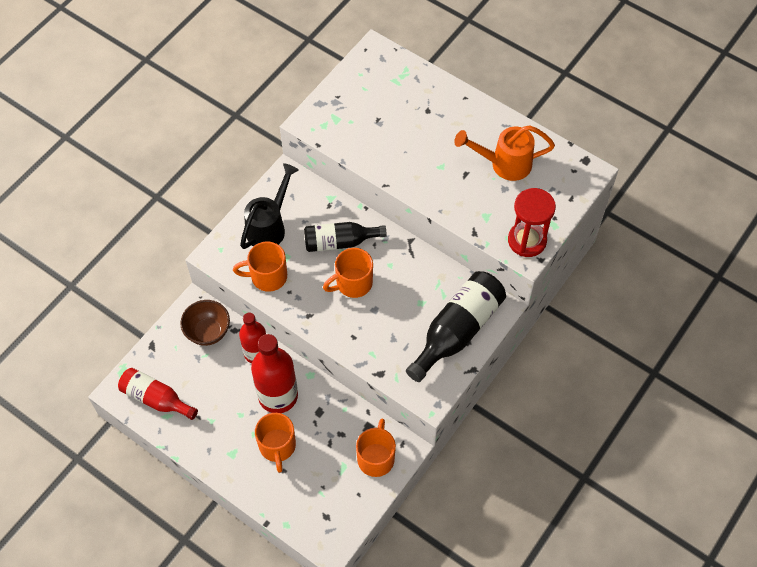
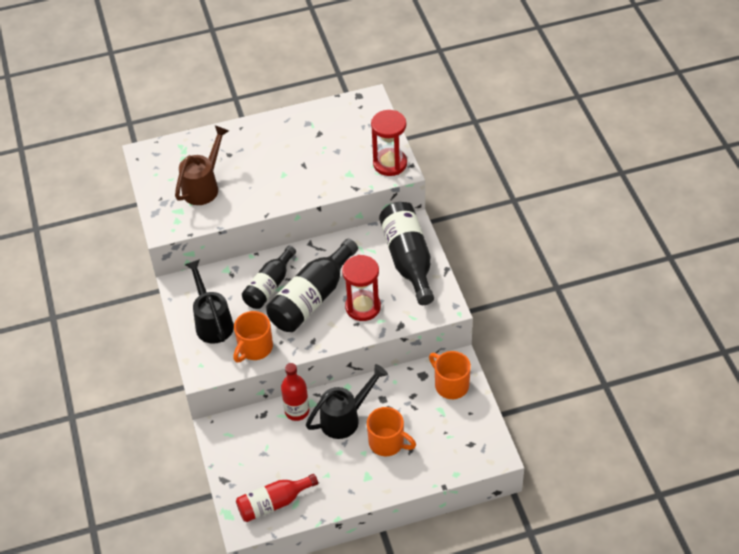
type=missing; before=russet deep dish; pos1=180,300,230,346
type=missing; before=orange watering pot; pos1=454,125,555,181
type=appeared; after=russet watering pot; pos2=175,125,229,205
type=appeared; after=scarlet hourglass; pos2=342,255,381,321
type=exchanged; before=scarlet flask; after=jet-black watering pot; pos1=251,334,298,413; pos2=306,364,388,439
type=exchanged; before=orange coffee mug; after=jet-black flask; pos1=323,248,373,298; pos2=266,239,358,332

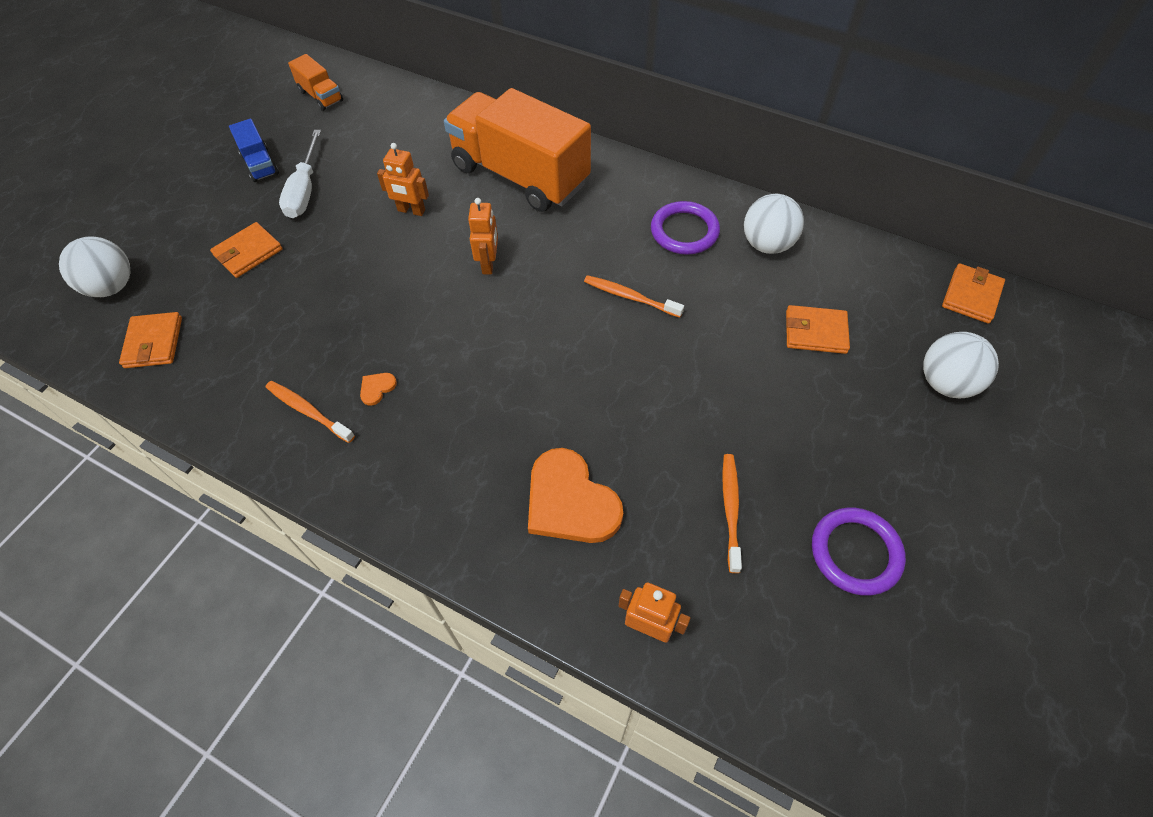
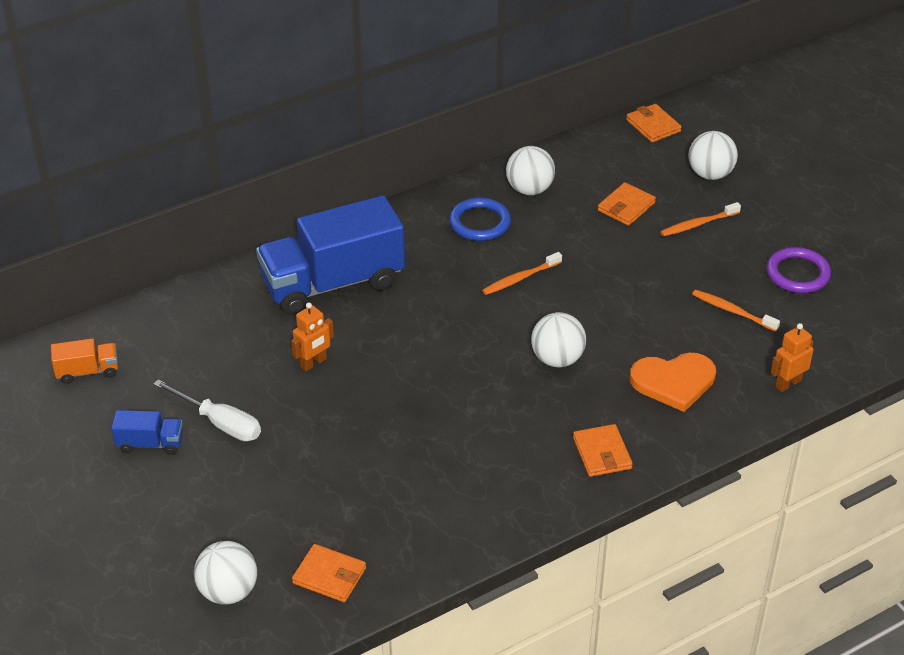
type=missing; before=orange love heart; pos1=360,373,397,406
type=missing; before=orange robot figure; pos1=468,198,498,274
type=appeared; after=pure white ball; pos2=531,312,586,367
type=relocated; before=orange wallet; pos1=210,222,282,278; pos2=573,424,633,477
type=relocated; before=orange toothbrush; pos1=266,381,355,443; pos2=660,202,741,237
type=colour; before=orange toy truck; after=cobalt toy truck; pos1=444,88,591,212; pos2=256,195,405,316
type=colour; before=violet hoop; after=cobalt hoop; pos1=651,201,720,255; pos2=449,198,511,241

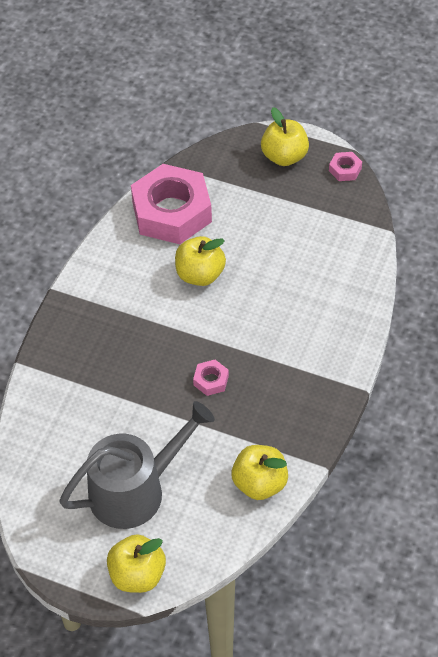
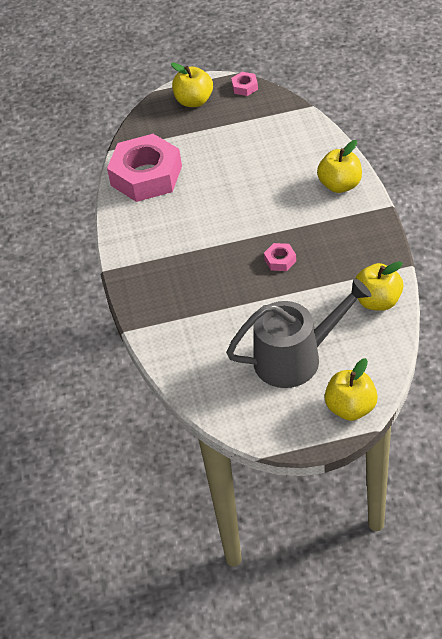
type=relocated; before=yellow apple; pos1=175,236,226,286; pos2=317,140,362,193
type=spun; before=grey watering pot; pos1=59,401,215,529; pos2=226,278,372,388; turn=45

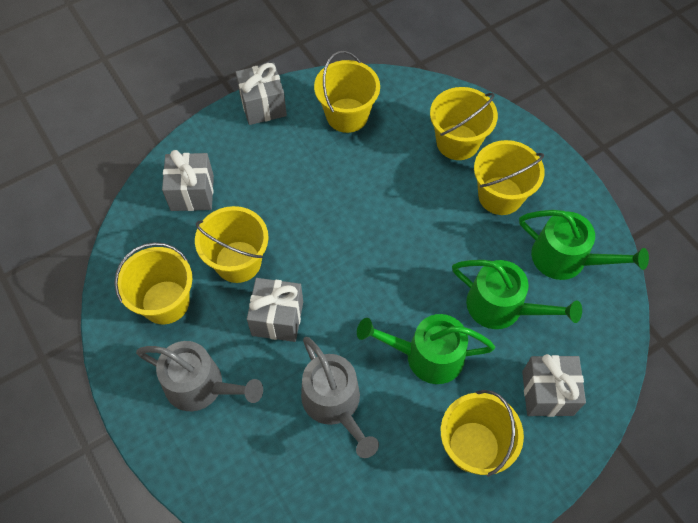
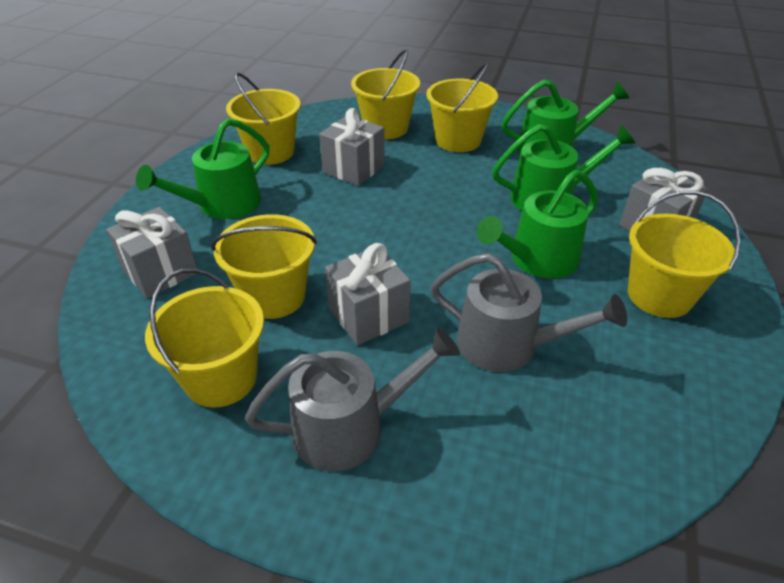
type=appeared; after=emerald watering pot; pos2=136,118,269,219
type=relocated; before=grey wrapped gift; pos1=235,63,287,125; pos2=319,108,385,186

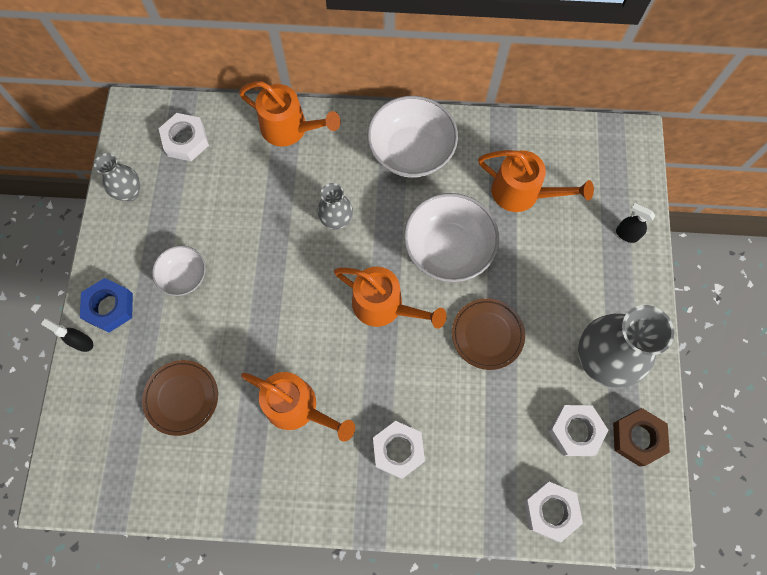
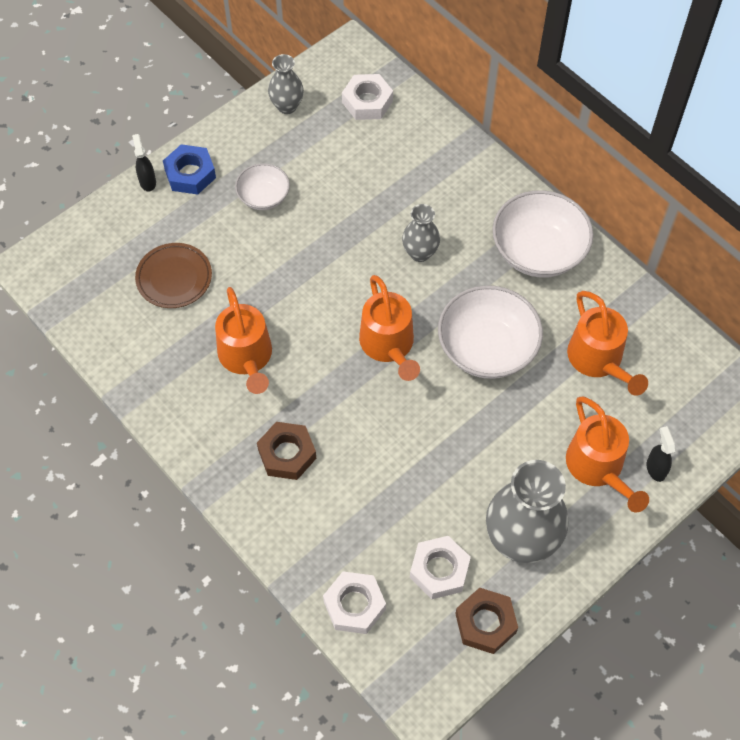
type=missing; before=russet plate; pos1=452,298,525,370
type=relocated; before=orange watering pot; pos1=239,81,341,147; pos2=566,396,649,512
type=colour; before=pure white nut; after=russet nut; pos1=373,421,425,479; pos2=257,422,316,480

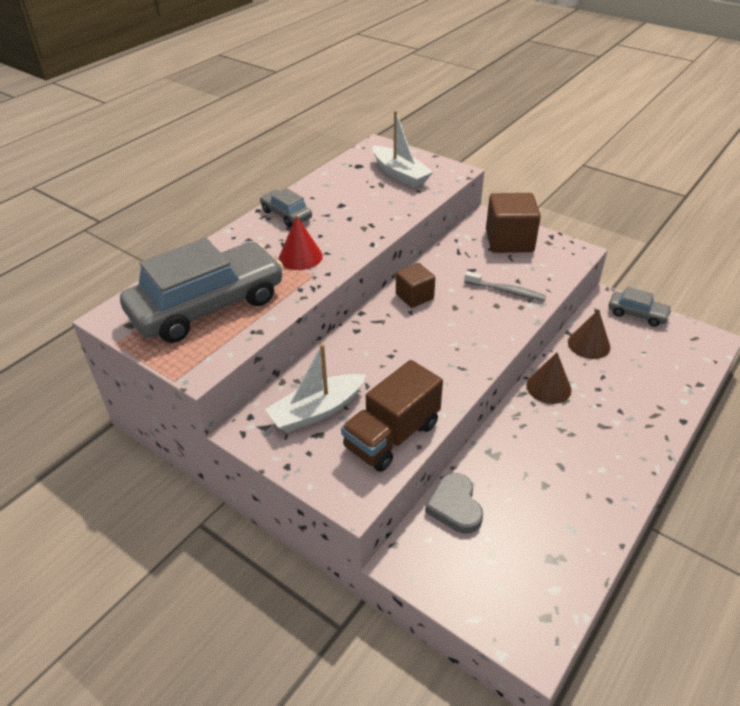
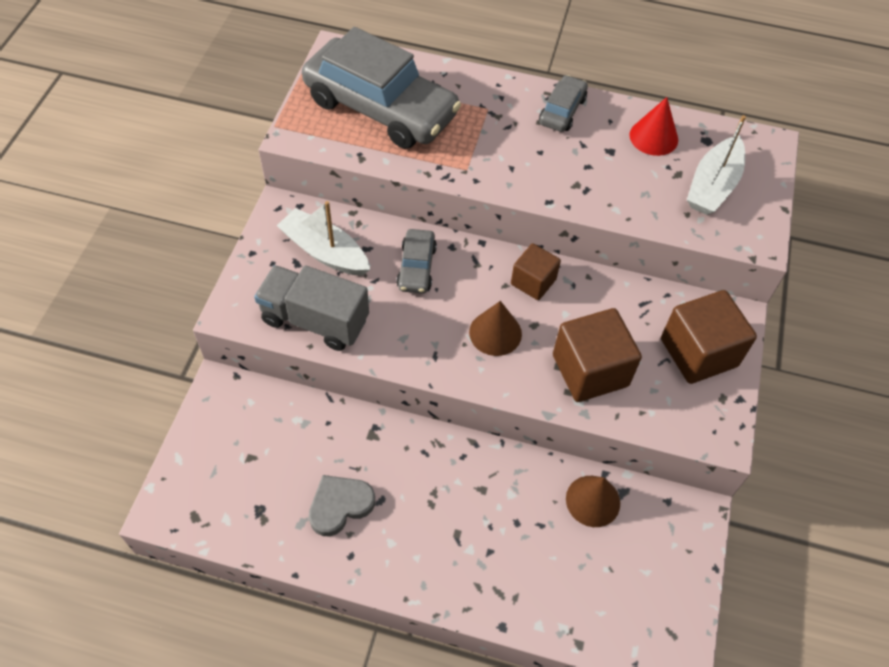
type=relocated; before=scarlet cone shape; pos1=279,216,323,270; pos2=629,97,678,156
type=relocated; before=grey love heart; pos1=425,473,483,534; pos2=309,475,375,536
type=relocated; before=russet cone shape; pos1=526,352,571,404; pos2=469,301,522,356
type=relocated; before=grey car; pos1=609,287,672,327; pos2=396,229,437,294
type=exchanged; before=grey toothbrush; after=russet solid cube; pos1=464,271,546,301; pos2=553,308,642,402
type=colour; before=russet toy truck; after=grey toy truck; pos1=341,360,443,472; pos2=254,265,369,351

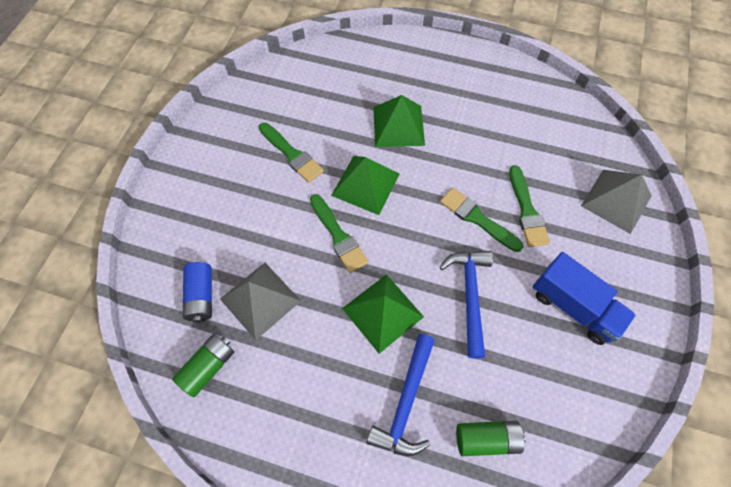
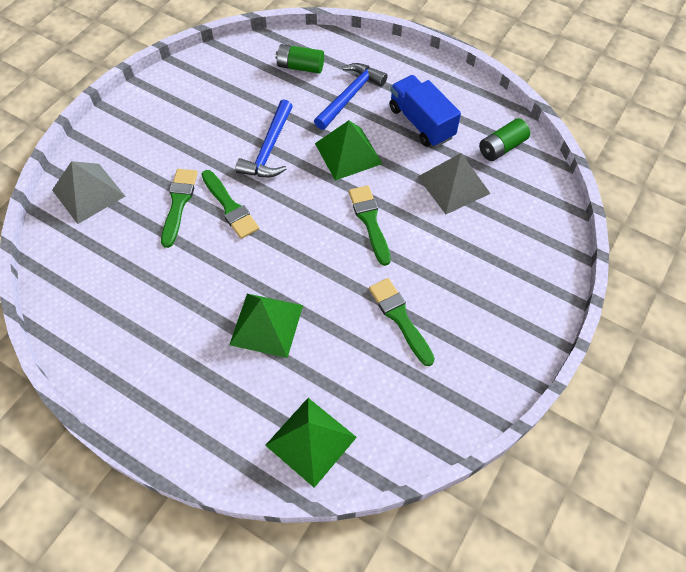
type=missing; before=cobalt battery; pos1=183,262,212,323
type=relocated; before=emerald pyramid shape; pos1=331,156,400,215; pos2=265,398,357,488
type=relocated; before=cobalt toy truck; pos1=533,252,636,345; pos2=389,75,461,147

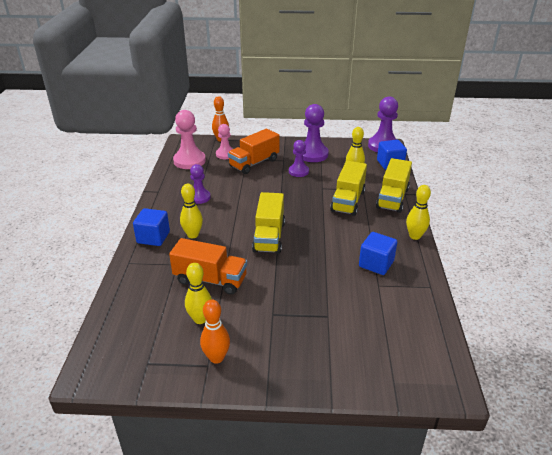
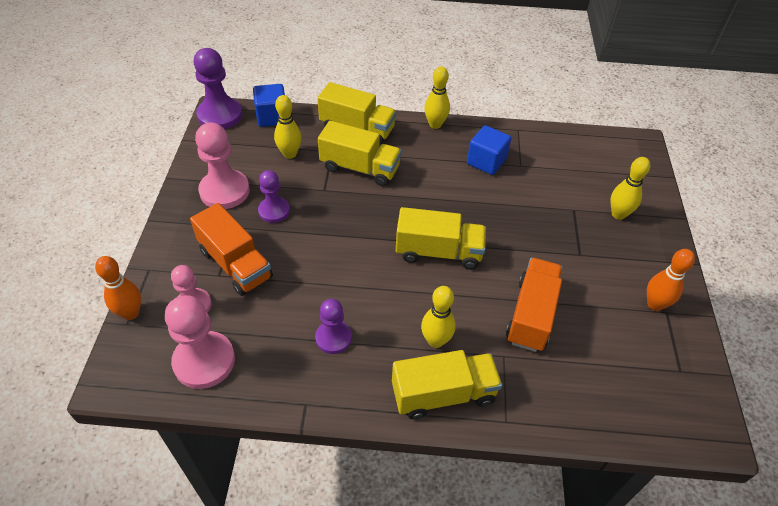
type=relocated; before=yellow tenpin; pos1=185,263,212,324; pos2=611,157,650,220
type=exchanged; before=cobalt solid cube; after=yellow toy truck; pos1=133,208,170,246; pos2=392,350,502,419
type=colour; before=violet game pawn; after=rose-pink game pawn; pos1=303,104,329,162; pos2=195,122,250,209

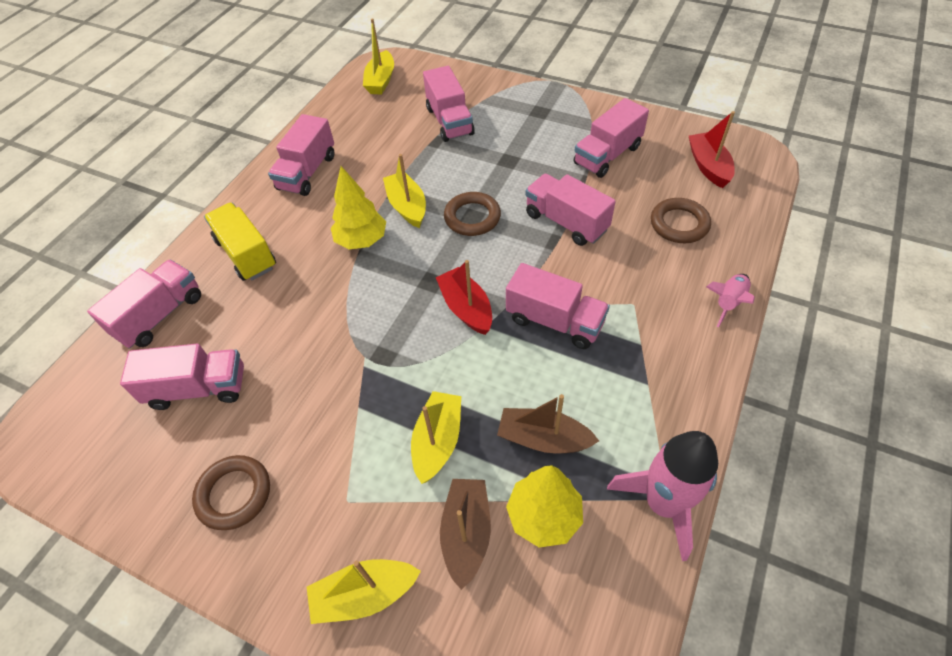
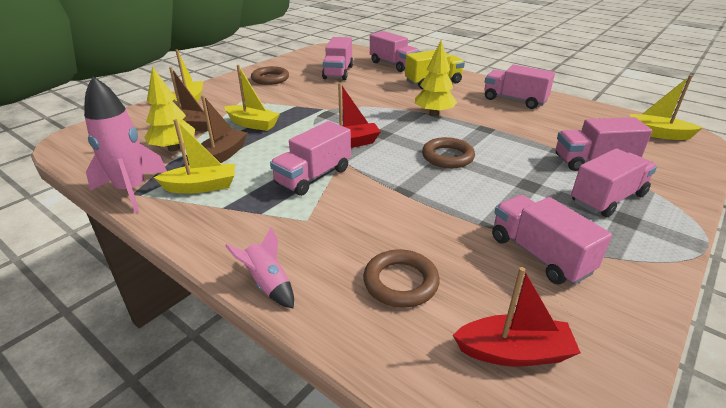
type=relocated; before=yellow boat; pos1=383,154,426,228; pos2=154,119,235,194
type=relocated; before=rose-pink toy truck; pos1=525,174,616,246; pos2=571,149,657,217

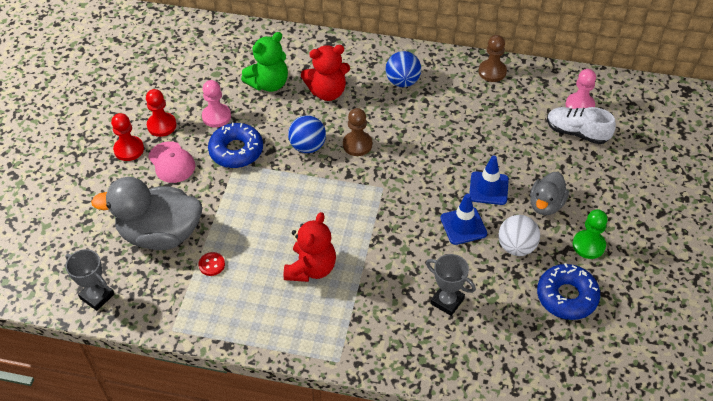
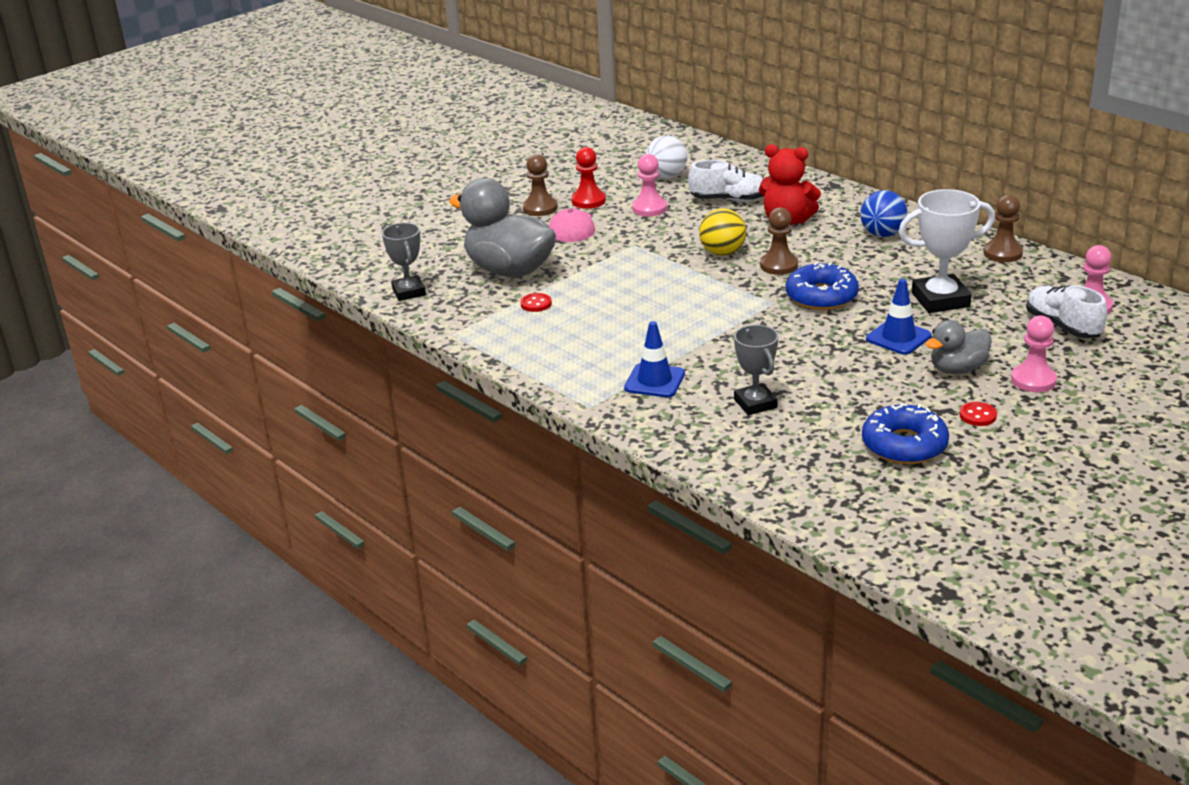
type=missing; before=scarlet teddy bear; pos1=284,212,336,282
type=appeared; after=pure white trophy; pos2=899,189,995,313
type=appeared; after=rose-pink game pawn; pos2=1011,315,1057,392
type=relocated; before=cobalt doughnut; pos1=208,122,263,168; pos2=786,262,859,310
type=relocated; before=cobalt traffic cone; pos1=440,193,487,245; pos2=624,321,685,397
type=relocated; before=pure white ball; pos1=498,215,540,256; pos2=645,136,687,178
type=exchanged; before=emerald teddy bear; after=pure white lace-up shoe; pos1=241,32,288,92; pos2=688,160,763,202
type=exchanged; before=emerald game pawn; after=scarlet sewing button; pos1=573,210,608,259; pos2=959,402,997,426
type=colour; before=scarlet game pawn; after=russet game pawn; pos1=111,113,144,161; pos2=523,154,557,216
type=colour; before=cobalt ball; after=yellow ball; pos1=288,115,326,153; pos2=699,208,746,256

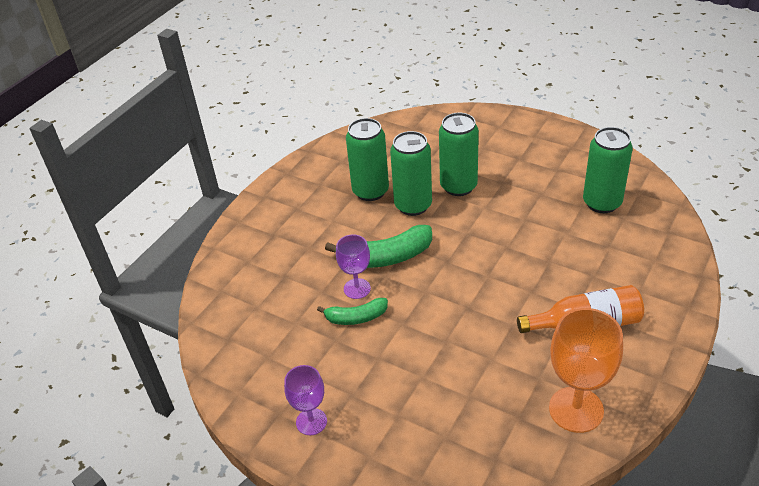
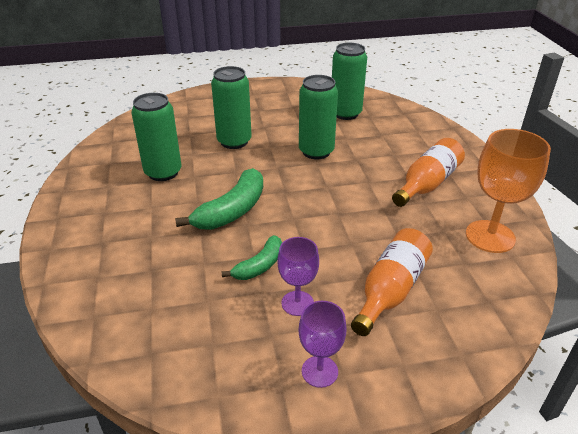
type=appeared; after=orange flask; pos2=351,228,433,336
type=relocated; before=violet chalice; pos1=336,234,371,299; pos2=277,237,319,316
type=relocated; before=emerald tin; pos1=390,131,432,216; pos2=299,75,338,159

